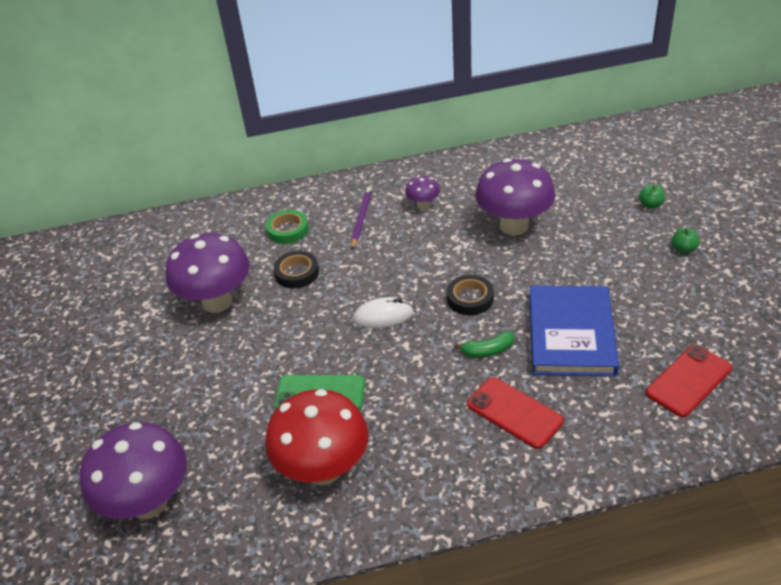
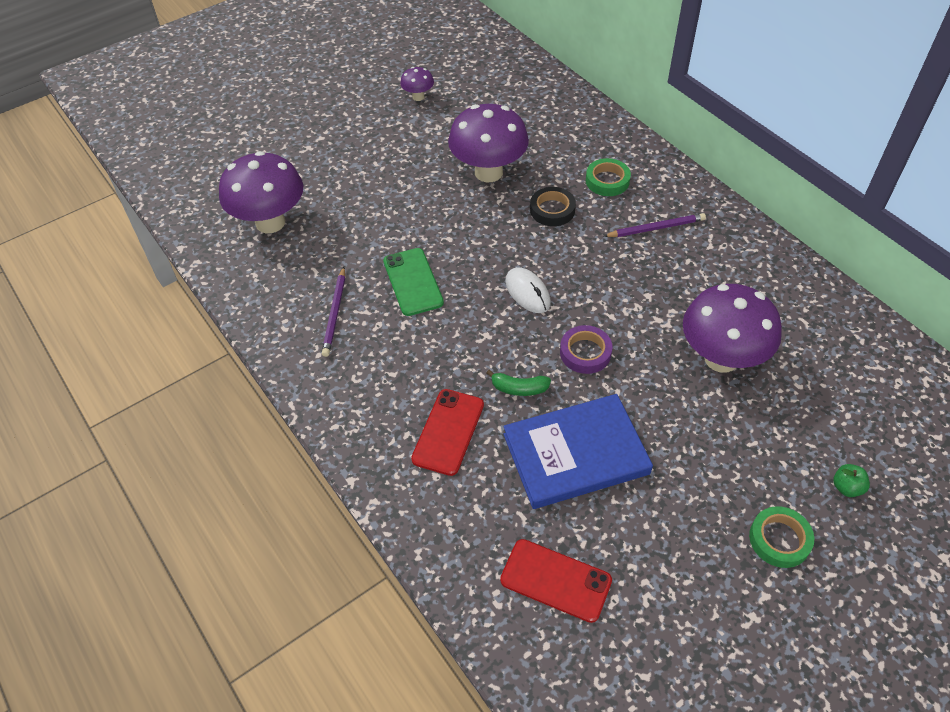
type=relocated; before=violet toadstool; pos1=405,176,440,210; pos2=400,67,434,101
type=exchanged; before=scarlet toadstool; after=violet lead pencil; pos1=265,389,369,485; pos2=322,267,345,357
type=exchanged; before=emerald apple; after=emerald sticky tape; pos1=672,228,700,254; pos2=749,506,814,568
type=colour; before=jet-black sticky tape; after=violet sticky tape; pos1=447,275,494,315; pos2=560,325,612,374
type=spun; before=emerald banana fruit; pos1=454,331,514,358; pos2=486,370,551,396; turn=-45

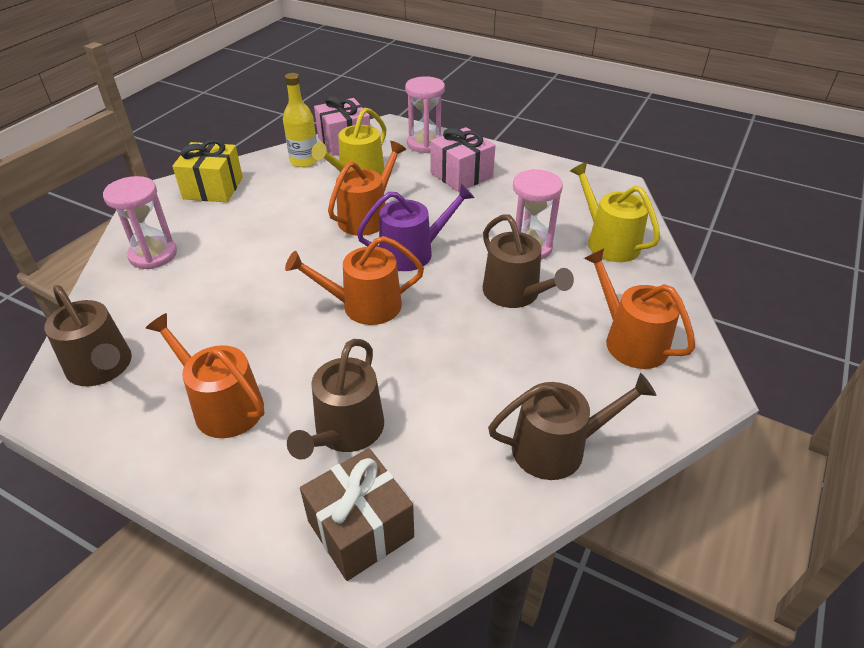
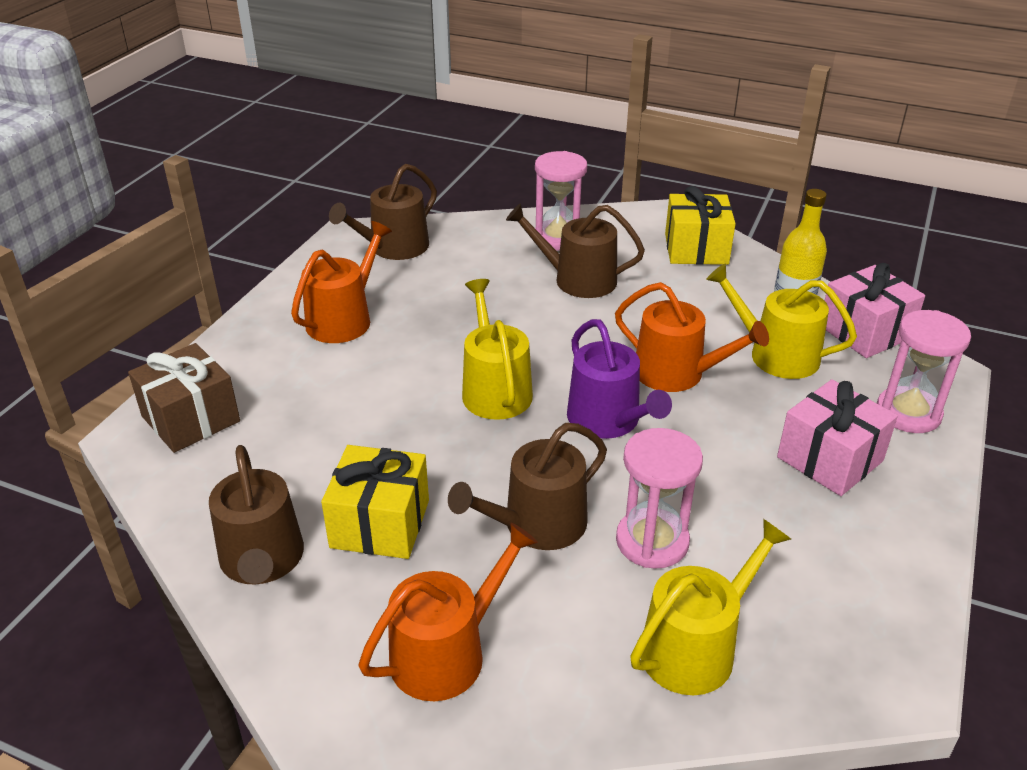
type=appeared; after=yellow wrapped gift; pos2=321,445,429,559
type=relocated; before=russet watering pot; pos1=287,339,384,460; pos2=506,203,645,298
type=colour; before=orange watering pot; after=yellow watering pot; pos1=285,236,424,325; pos2=462,279,533,420

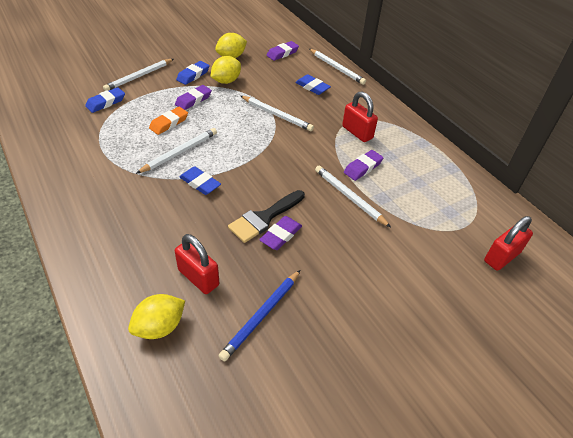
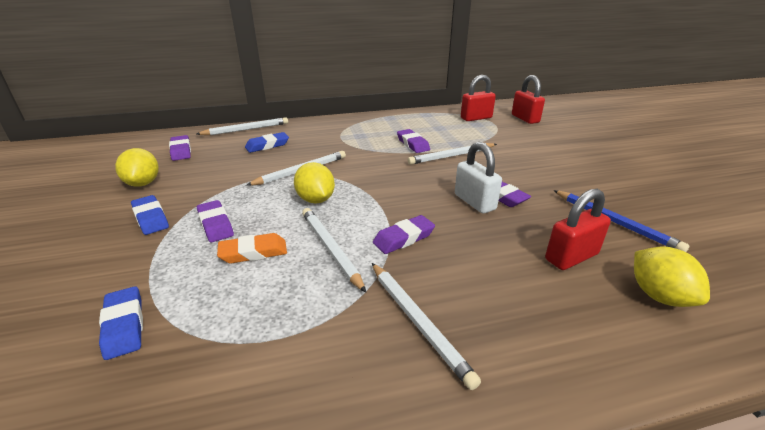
type=relocated; before=pure white lead pencil; pos1=103,59,173,91; pos2=372,263,481,390
type=relocated; before=yellow toy lemon; pos1=211,56,241,84; pos2=294,162,335,203
type=relocated; before=scarlet small lock; pos1=342,92,378,142; pos2=461,75,496,121
type=exchanged; before=jet-black paint brush; after=pure white small lock; pos1=228,190,305,243; pos2=455,142,502,213
type=colour; before=cobalt eraser; after=violet eraser; pos1=180,166,221,195; pos2=373,215,435,254
type=spun; before=orange eraser; pos1=149,107,188,135; pos2=217,233,287,264; turn=-75

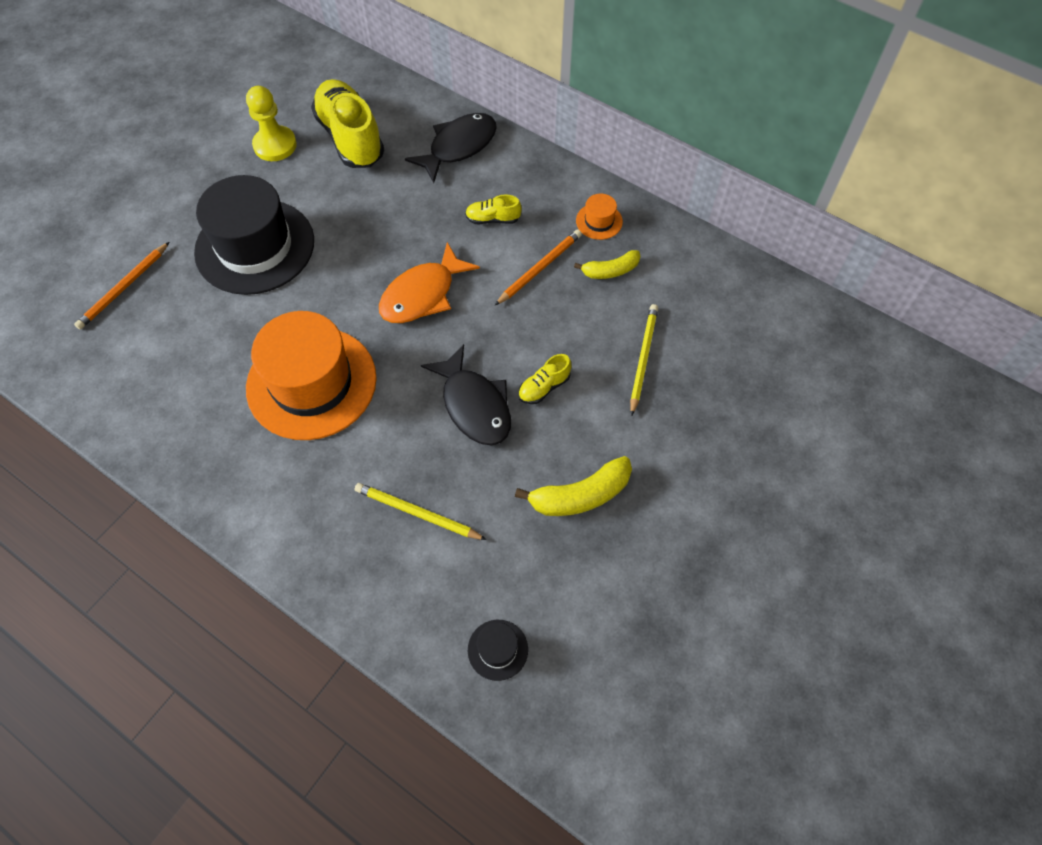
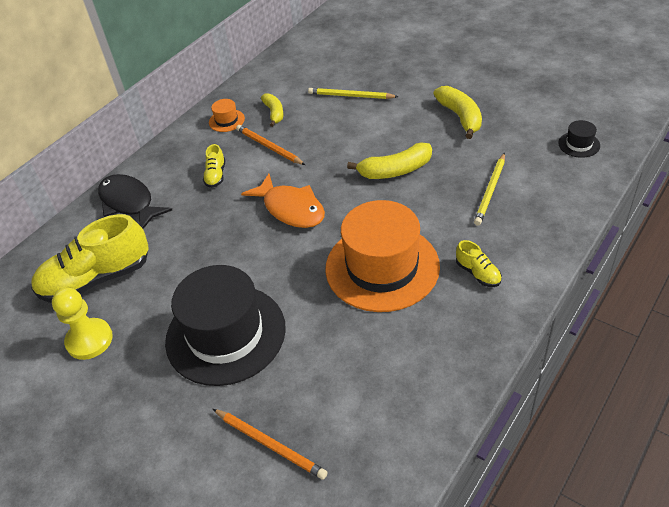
type=relocated; before=yellow lace-up shoe; pos1=518,354,571,404; pos2=456,240,502,287
type=exchanged; before=jet-black fish figure; after=yellow banana fruit; pos1=421,344,511,446; pos2=347,142,432,179

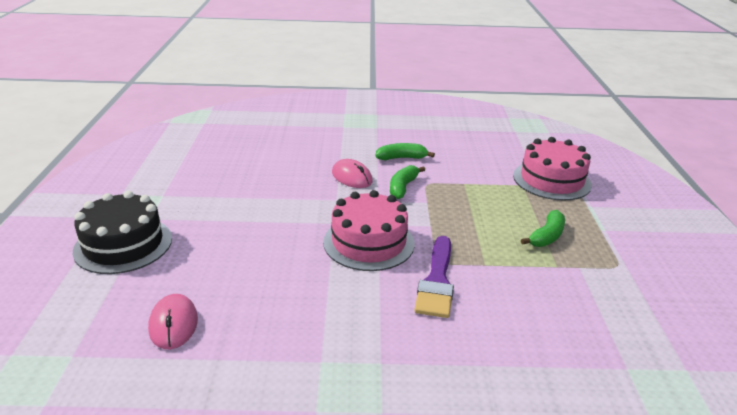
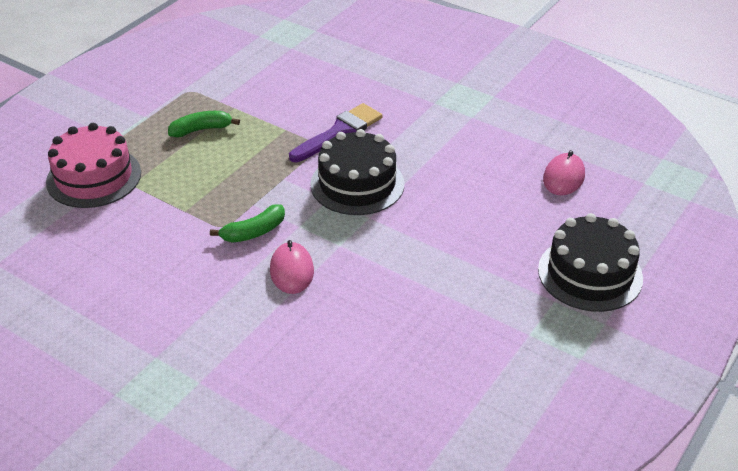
type=missing; before=emerald banana fruit; pos1=375,143,435,160
type=colour; before=rose-pink layer cake; after=jet-black layer cake; pos1=323,190,415,271; pos2=310,129,404,215

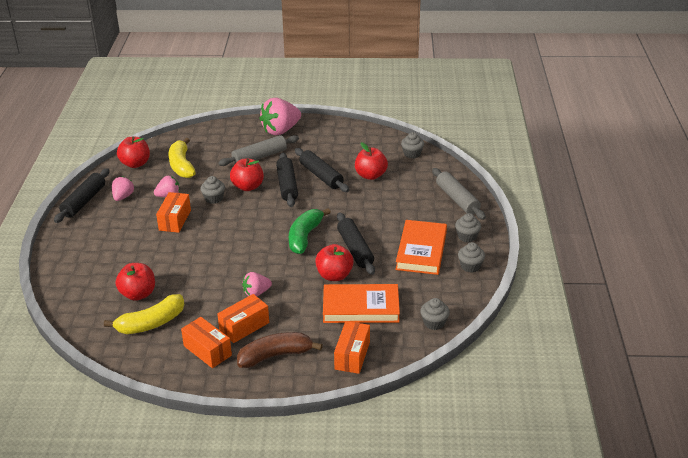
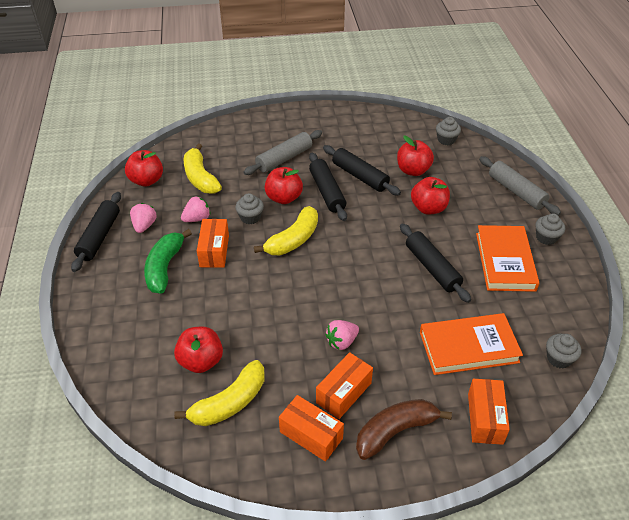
type=missing; before=rose-pink berry; pos1=259,98,301,135
type=missing; before=grey fairy cake; pos1=458,242,485,273
type=appeared; after=yellow banana fruit; pos2=254,206,318,255
type=relocated; before=emerald banana fruit; pos1=289,208,331,254; pos2=144,229,192,294
type=relocated; before=scarlet apple; pos1=315,244,354,281; pos2=411,177,450,214

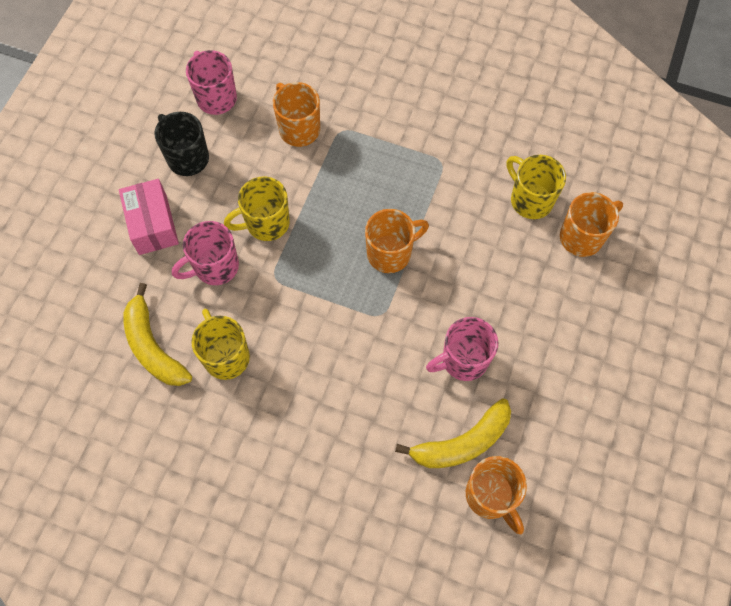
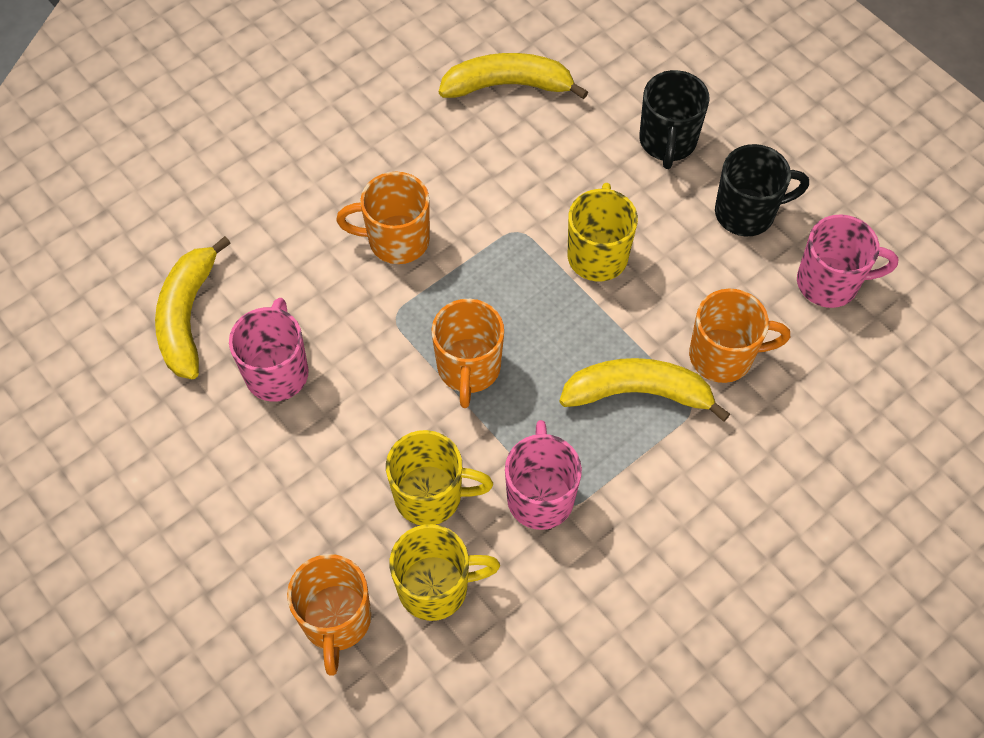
type=appeared; after=yellow banana fruit; pos2=559,358,730,422
type=relocated; before=rose-pink coffee mug; pos1=172,221,239,285; pos2=505,420,582,530
type=relocated; before=yellow coffee mug; pos1=192,309,250,380; pos2=386,430,493,525
type=relocated; before=orange coffee mug; pos1=466,456,527,534; pos2=336,172,430,264
type=exchanged; before=rose-pink box; after=jet-black coffee mug; pos1=119,179,179,255; pos2=639,70,710,169

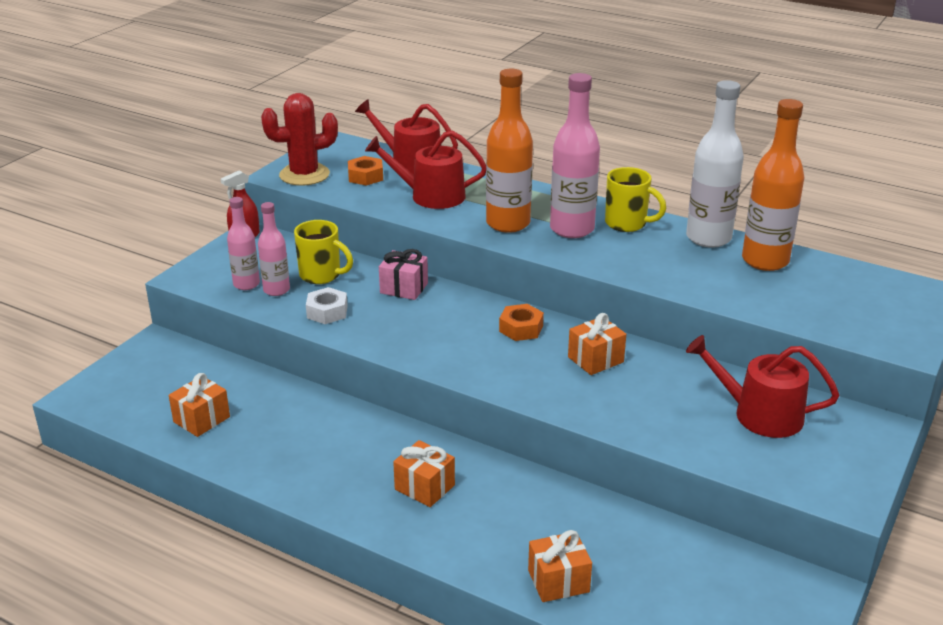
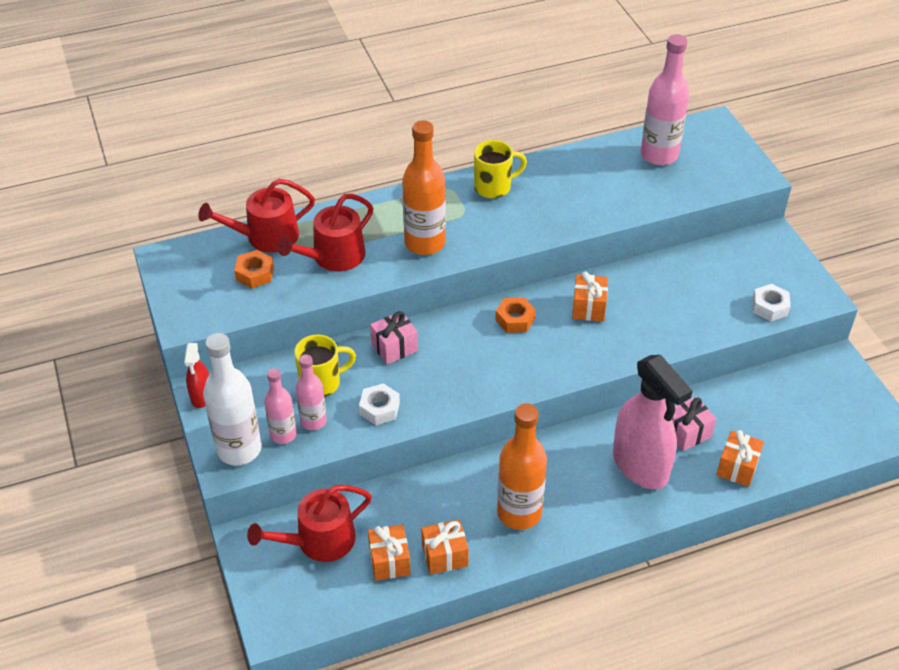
type=missing; before=scarlet saguaro cactus; pos1=261,93,338,186
type=appeared; after=rose-pink spray bottle; pos2=613,355,692,489
type=appeared; after=rose-pink wrapped gift; pos2=672,397,716,451
type=appeared; after=pure white nut; pos2=752,284,790,322
type=relocated; before=orange wrapped gift; pos1=393,440,455,507; pos2=421,520,469,574
type=relocated; before=rose-pink flask; pos1=550,73,600,238; pos2=641,34,689,166
type=relocated; before=pure white flask; pos1=686,80,744,248; pos2=203,333,262,465
type=relocated; before=scarlet watering pot; pos1=686,335,839,438; pos2=247,485,372,562
type=relocated; before=orange flask; pos1=742,99,804,271; pos2=497,403,547,530

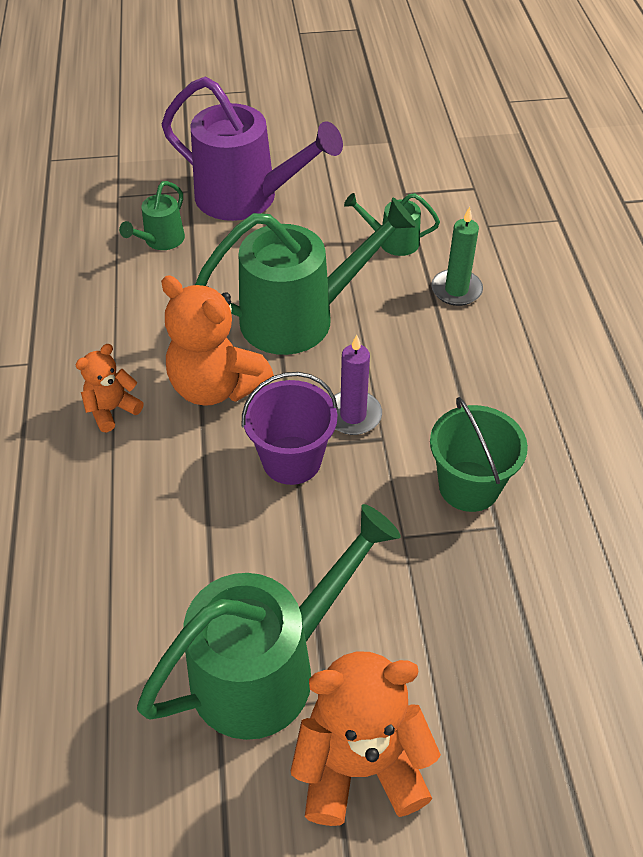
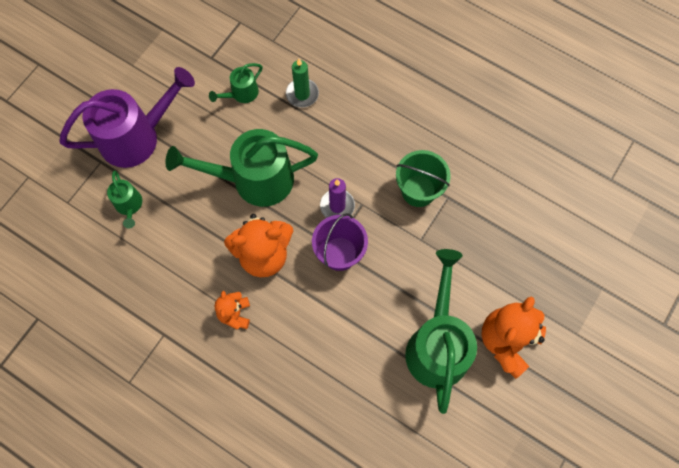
type=spun; before=emerald watering pot; pos1=195,197,417,355; pos2=165,129,318,207; turn=-120

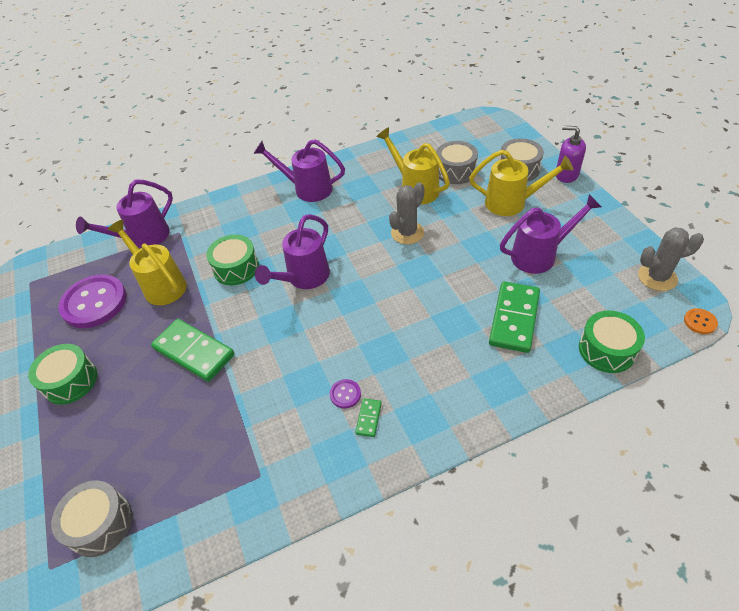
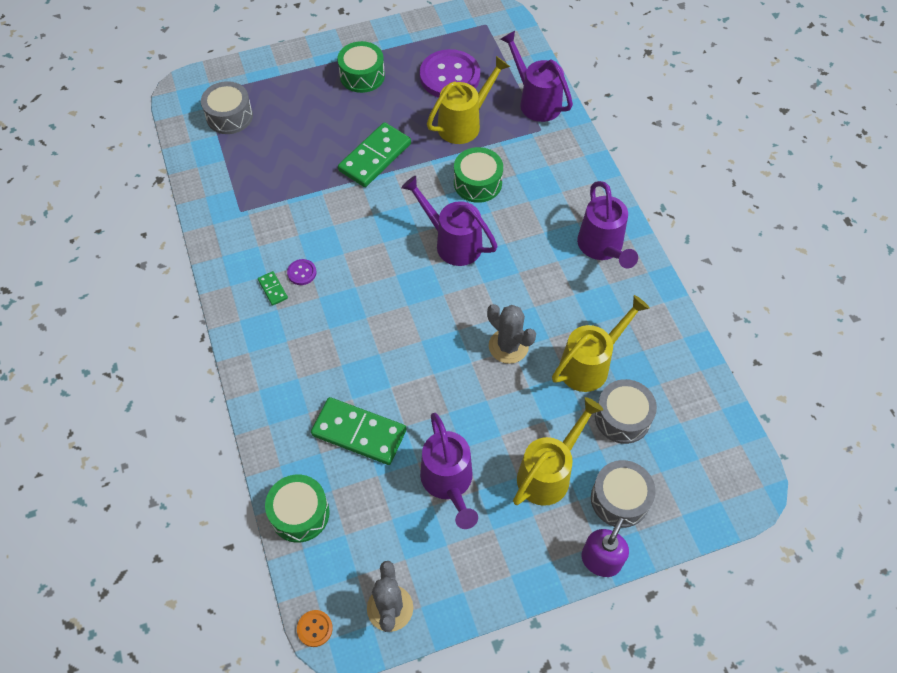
type=spun; before=violet watering pot; pos1=254,139,345,202; pos2=577,181,638,268; turn=150
type=spun; before=emerald domino piece; pos1=355,398,382,437; pos2=258,271,288,306; turn=45
type=spun; before=yellow watering pot; pos1=469,150,573,216; pos2=513,397,603,506; turn=-150

